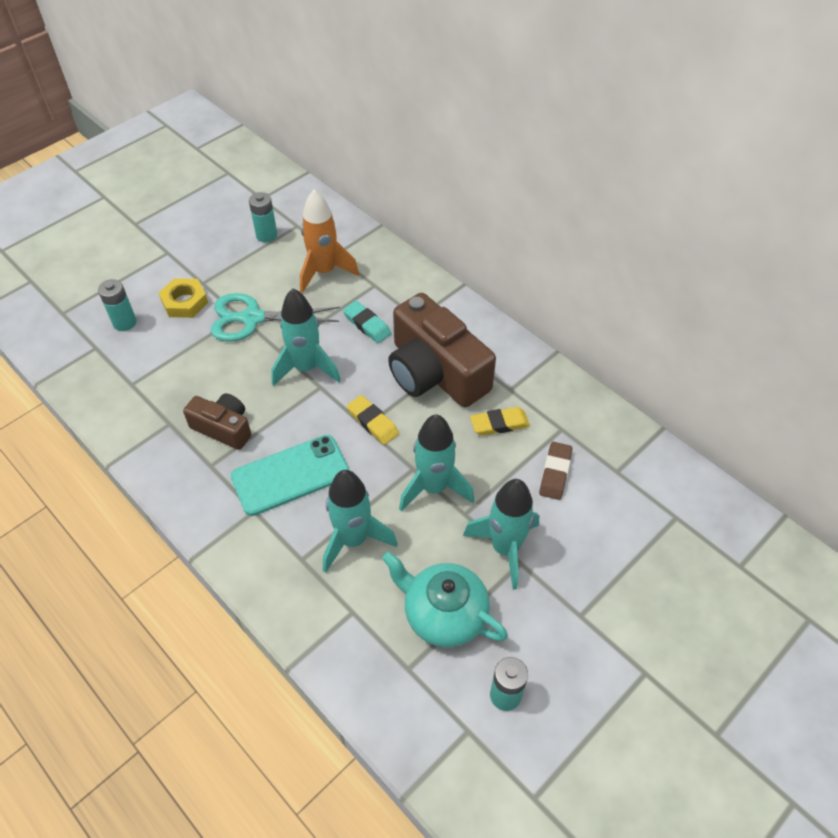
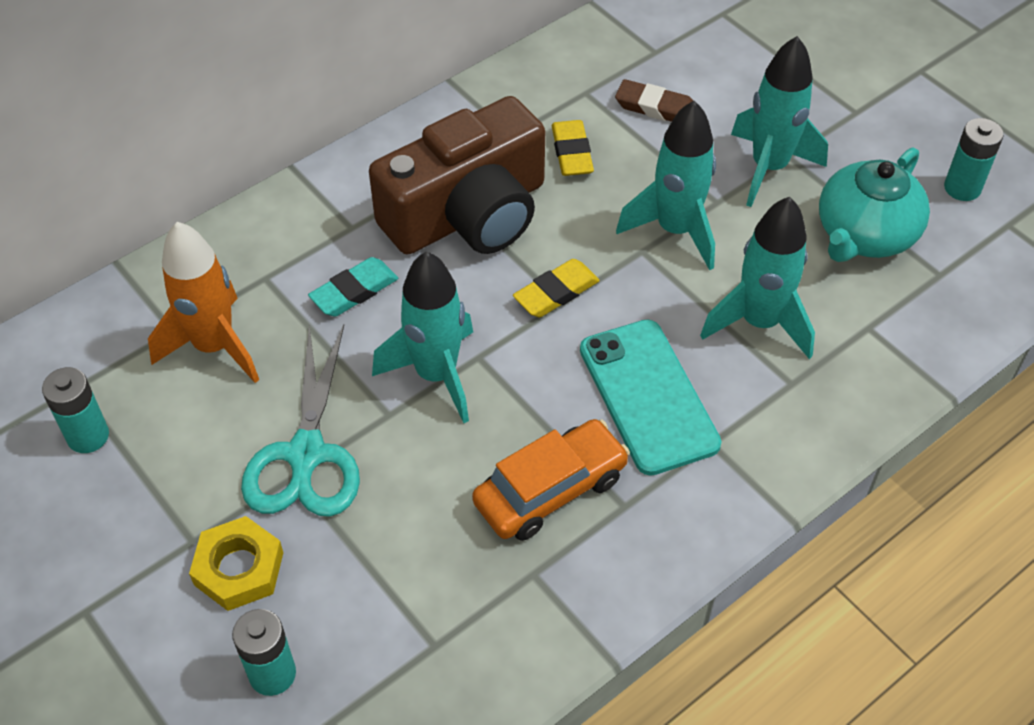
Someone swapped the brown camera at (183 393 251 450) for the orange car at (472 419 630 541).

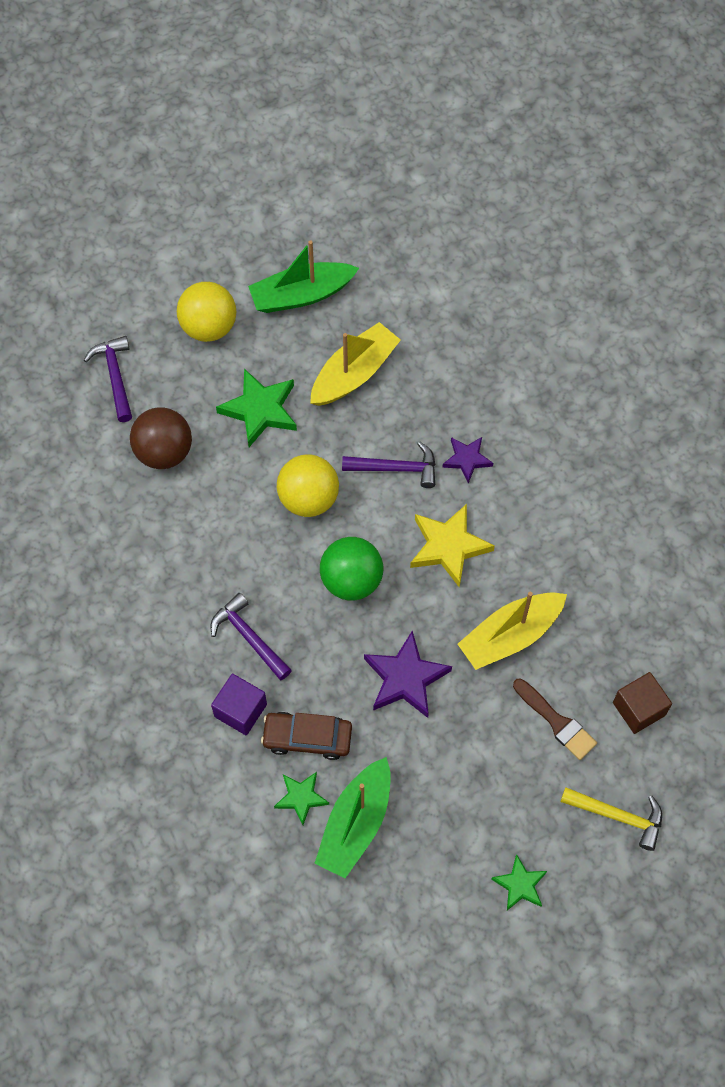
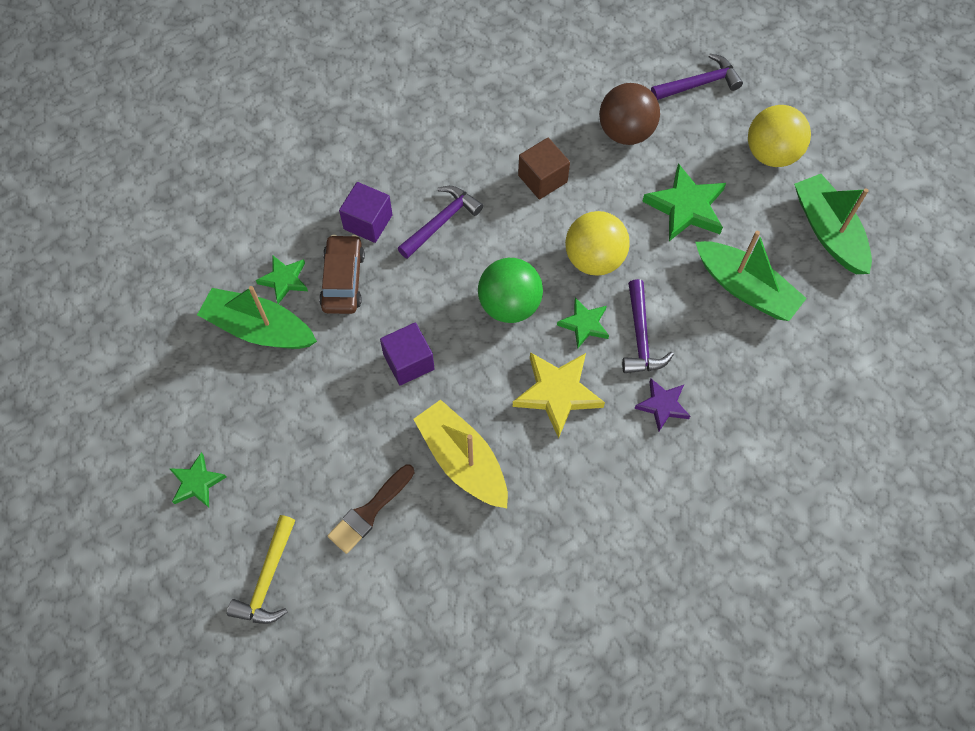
Someone swapped the purple star at (364 631 452 718) for the purple cube at (380 323 435 385). Someone carried the brown cube from (613 672 672 734) to (518 138 570 199). Someone put down the green star at (557 298 609 348). Someone repainted the yellow boat at (310 322 401 406), which became the green boat at (695 231 807 321).

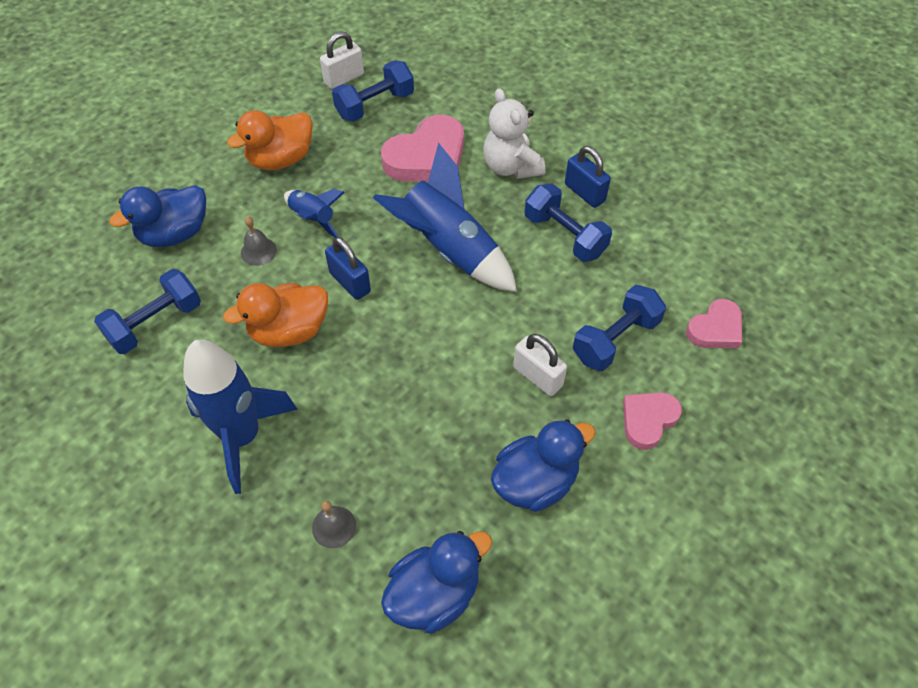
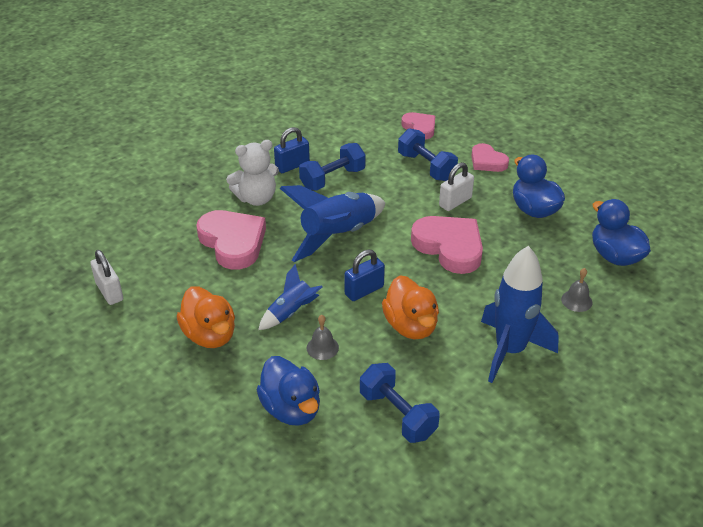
Someone put down the pink heart at (411 216 483 274). Someone took away the blue dumbbell at (332 60 414 122).

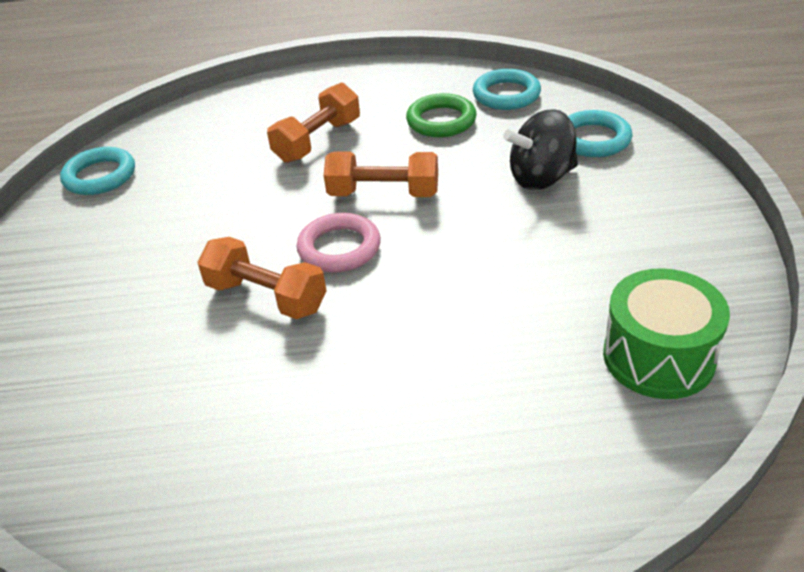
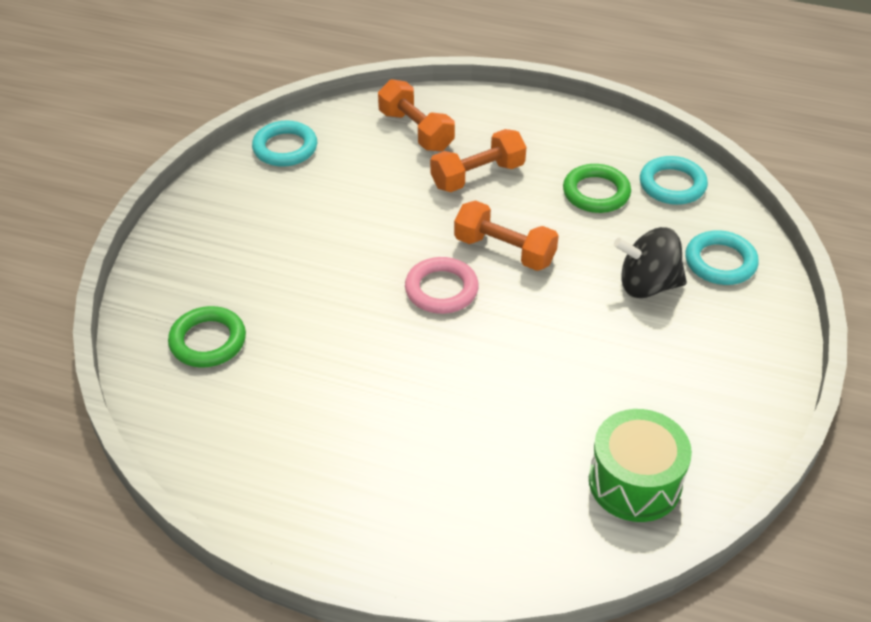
Someone put down the green ring at (168 306 246 368). Someone carried the orange dumbbell from (197 237 326 319) to (378 79 455 151).

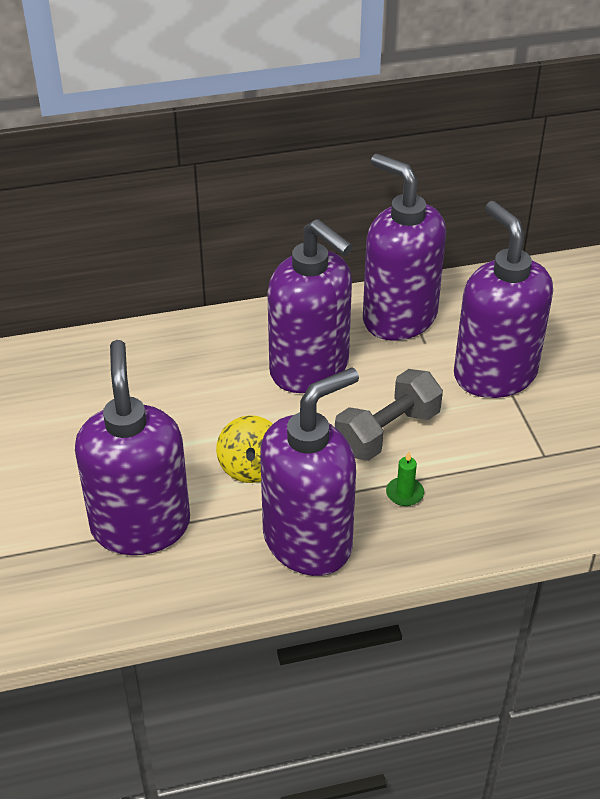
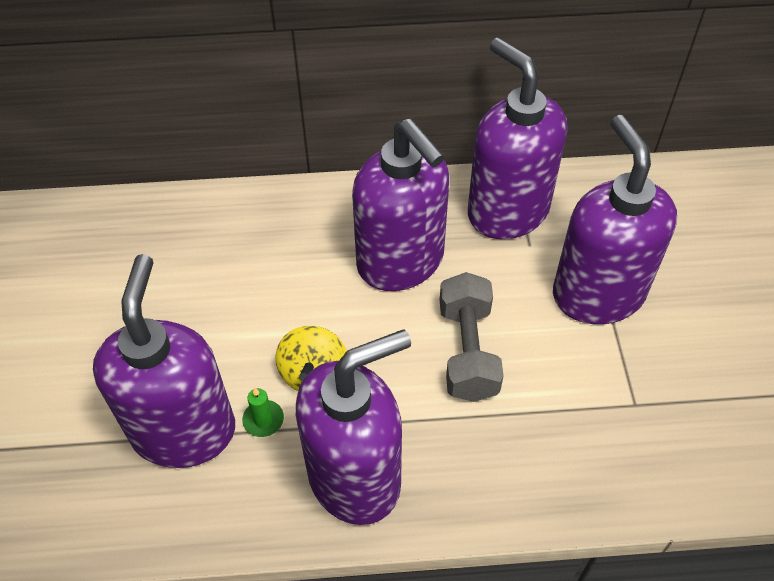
Someone carried the green candle from (386 452 424 506) to (242 388 284 437). Someone rotated the grey dumbbell at (335 369 443 461) by 60 degrees counterclockwise.

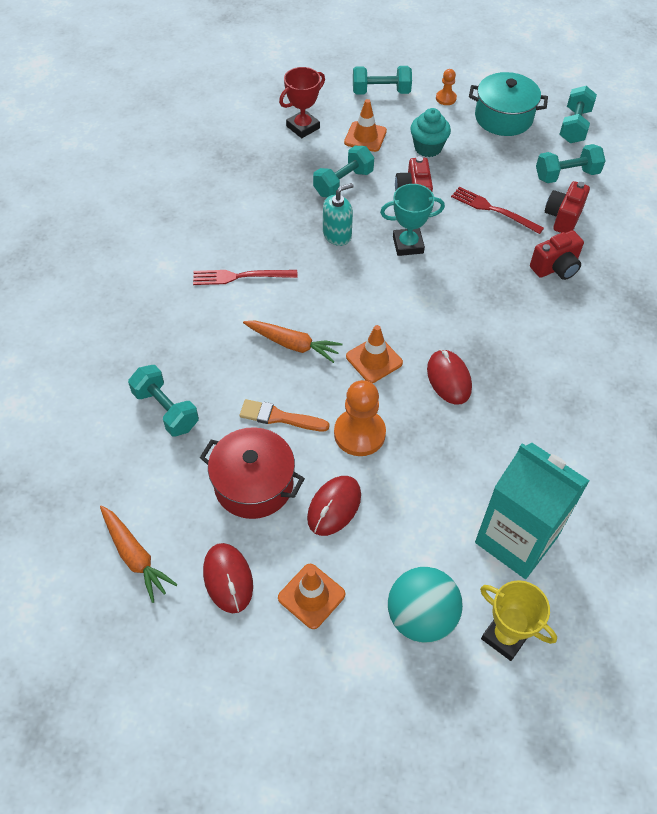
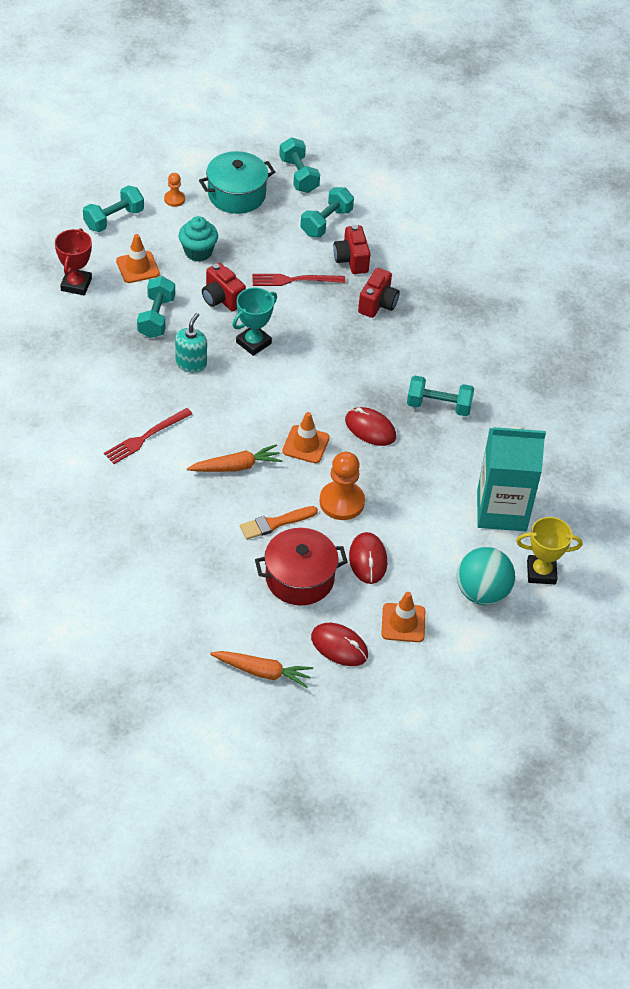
Someone carried the turquoise dumbbell from (128 365 199 436) to (407 376 474 416).

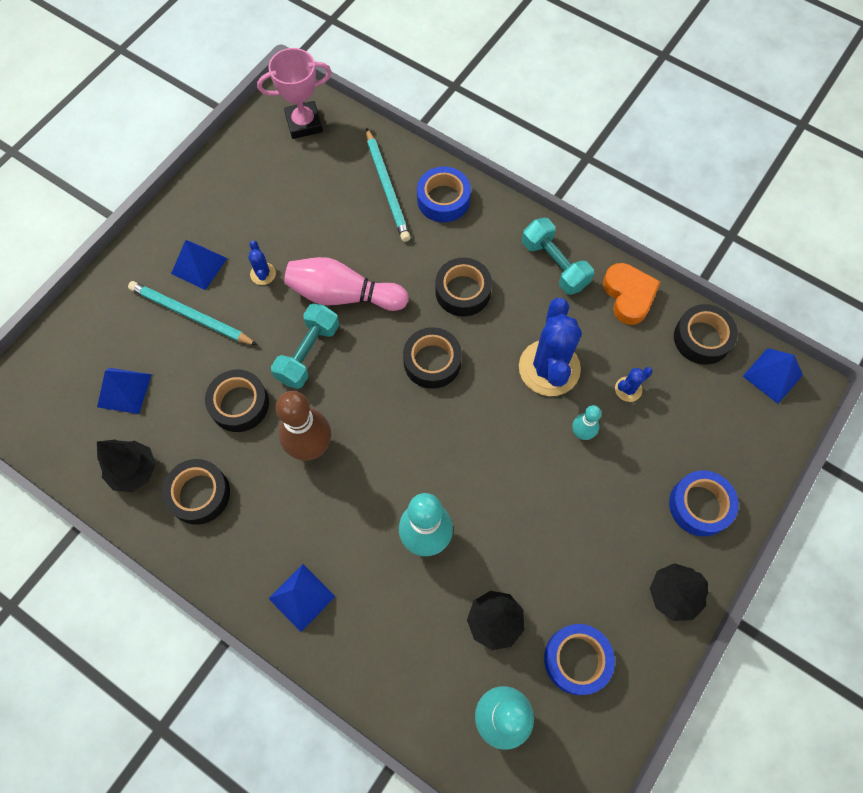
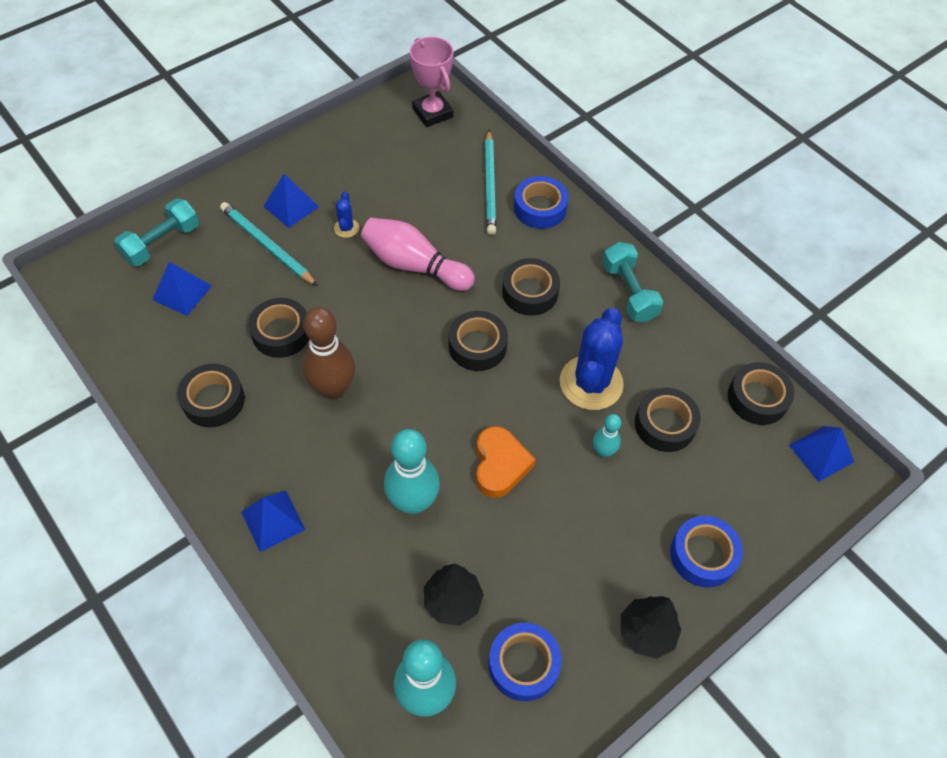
Someone carried the turquoise dumbbell from (271 304 339 389) to (114 198 199 266). Someone rotated the pink trophy at (257 48 332 139) by 60 degrees clockwise. Someone carried the orange heart from (603 263 661 325) to (476 426 536 498). Someone swapped the blue cactus at (615 367 653 402) for the black tape at (635 388 701 452). Someone took away the black tree at (97 439 156 492).

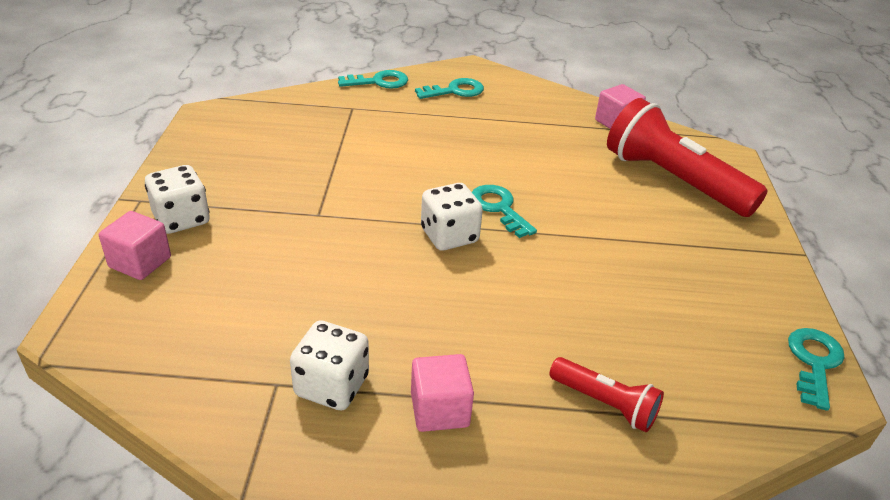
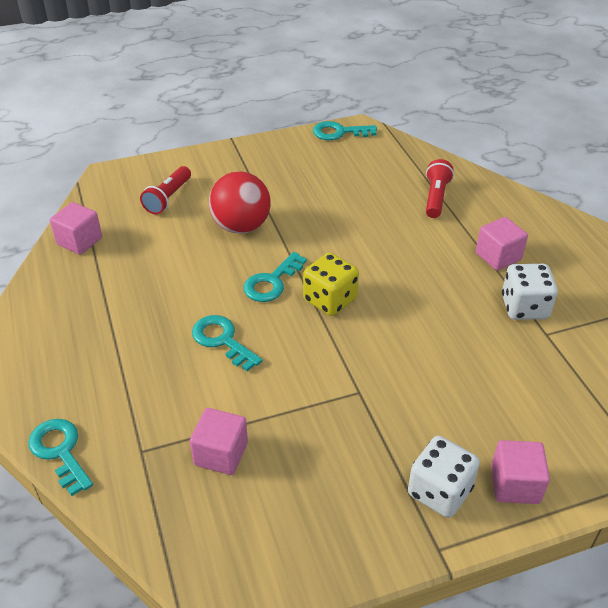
Someone scaled the red flashlight at (607 98 767 217) by 0.50. Someone put down the pink cube at (190 408 248 475). Someone carried the turquoise key from (415 78 484 99) to (192 315 262 371). Someone put down the red ball at (209 171 271 234). Someone repainted the white dice at (421 183 483 251), which became the yellow dice at (303 253 359 316).

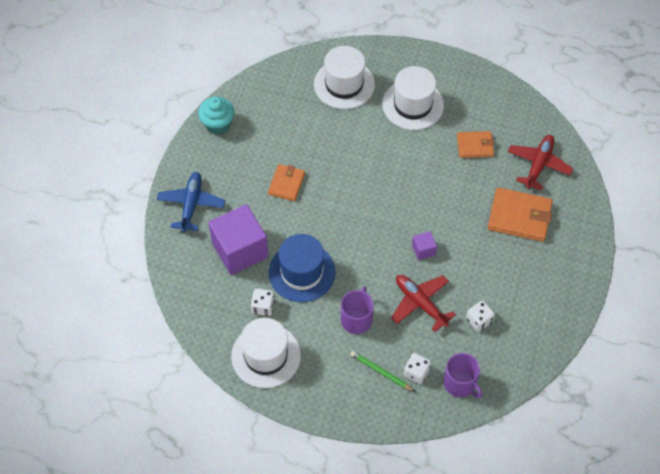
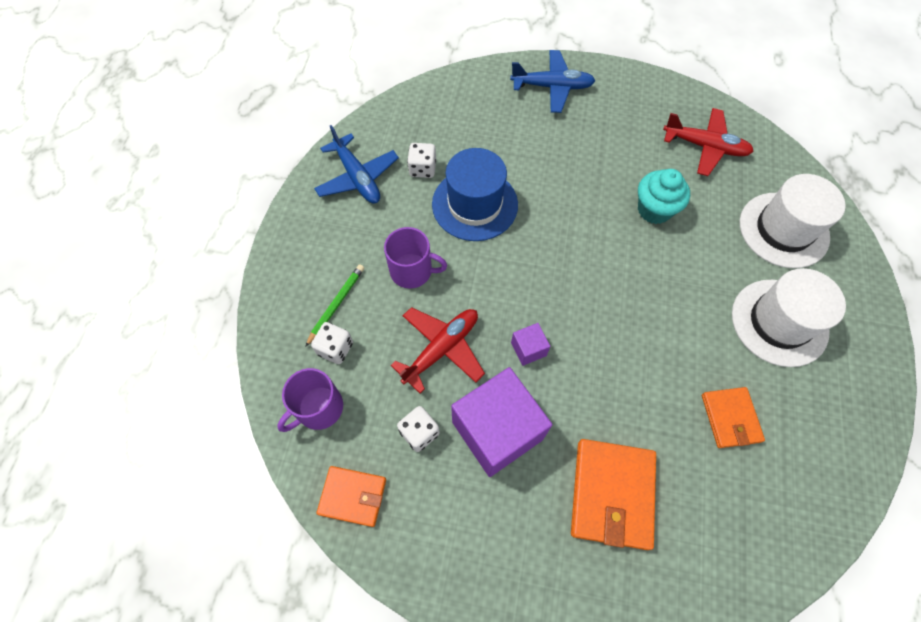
Someone swapped the white hat at (231 318 301 388) for the blue plane at (314 125 399 203). Someone carried the orange wallet from (268 164 305 201) to (316 466 386 527). Someone carried the purple cube from (208 204 269 275) to (451 367 552 477). Someone carried the turquoise cupcake from (198 96 234 134) to (638 169 690 224). Someone carried the red plane from (508 135 573 191) to (663 108 754 176).

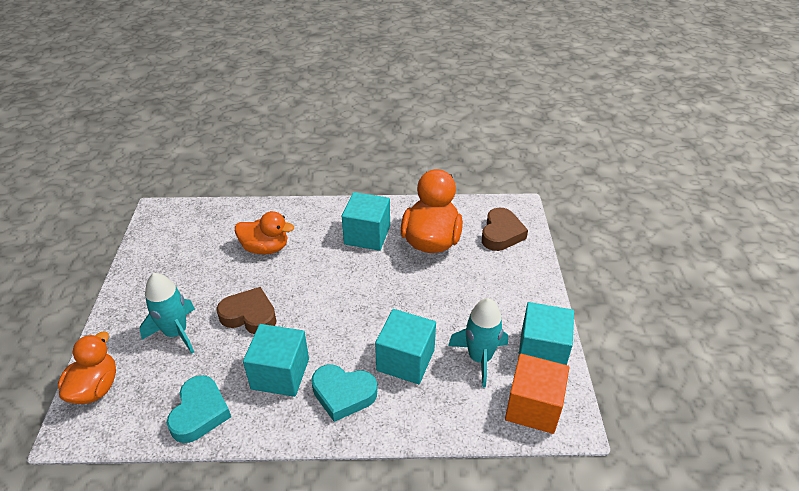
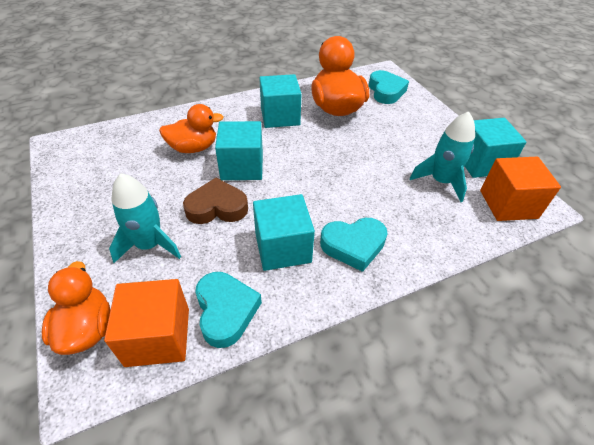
Someone put down the orange cube at (104 279 189 367). Someone carried the turquoise cube from (375 309 436 384) to (215 121 263 180). Someone repainted the brown heart at (482 208 528 251), which became the turquoise heart at (369 70 409 104).

